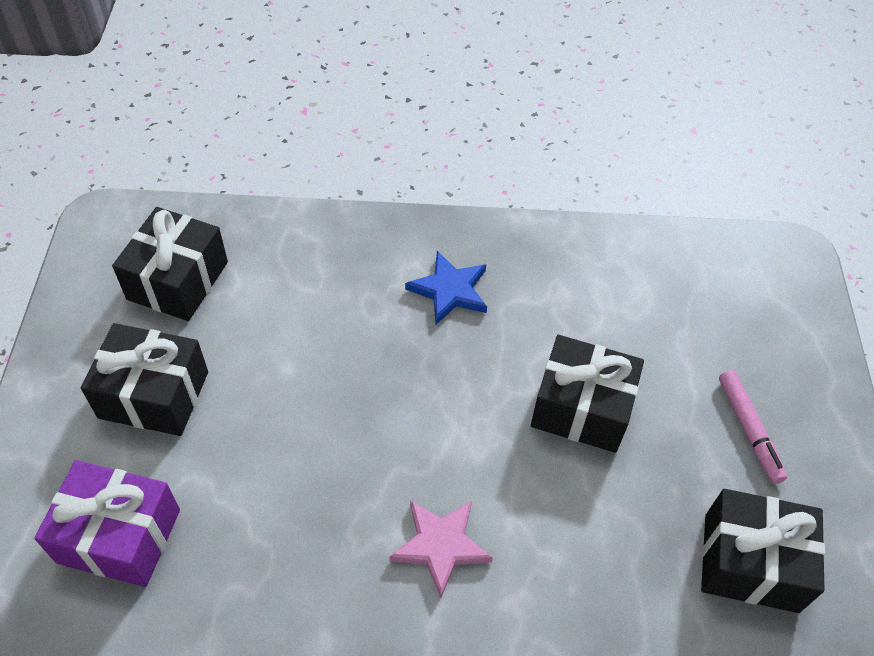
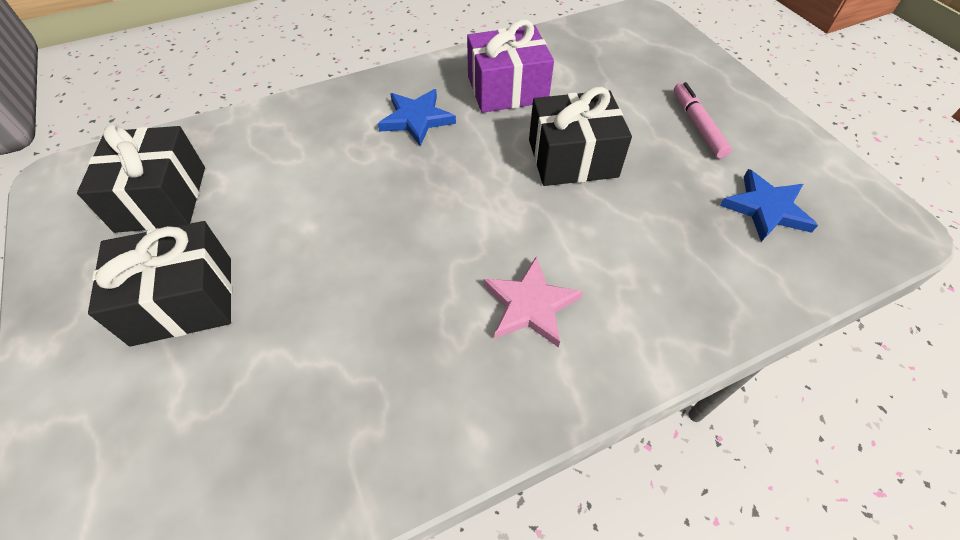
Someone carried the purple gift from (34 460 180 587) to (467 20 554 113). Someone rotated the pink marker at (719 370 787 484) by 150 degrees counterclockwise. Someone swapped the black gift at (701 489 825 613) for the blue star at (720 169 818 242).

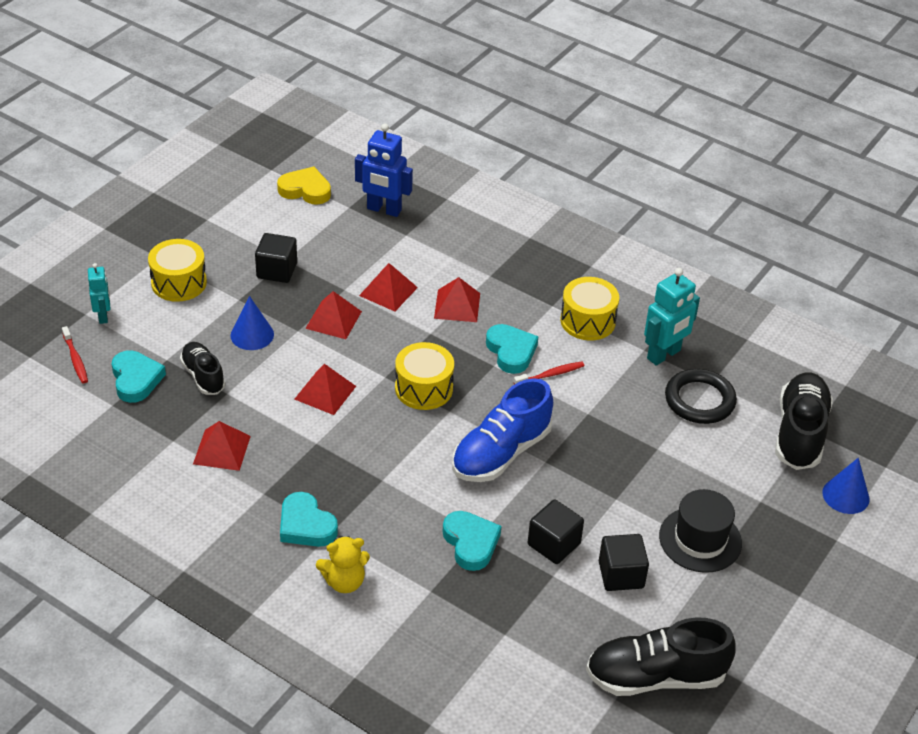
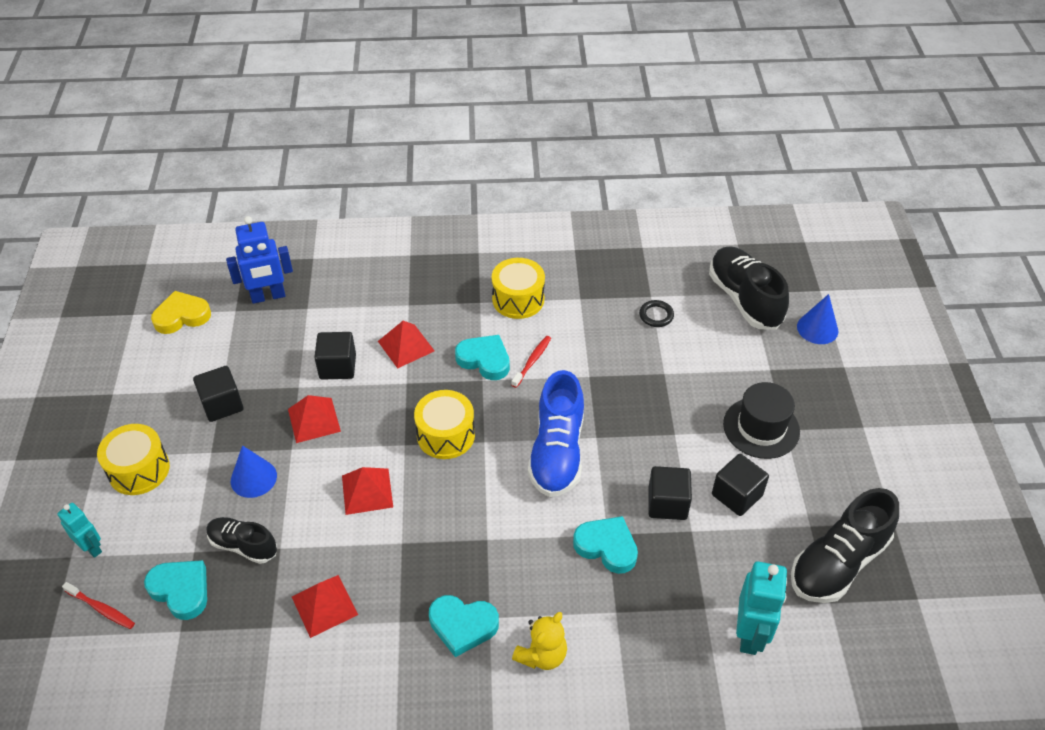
Someone swapped the red pyramid at (359 263 418 312) for the black cube at (314 332 356 380). Someone scaled the black ring at (665 369 737 424) by 0.53. Someone carried the turquoise robot from (644 268 700 366) to (736 562 787 655).

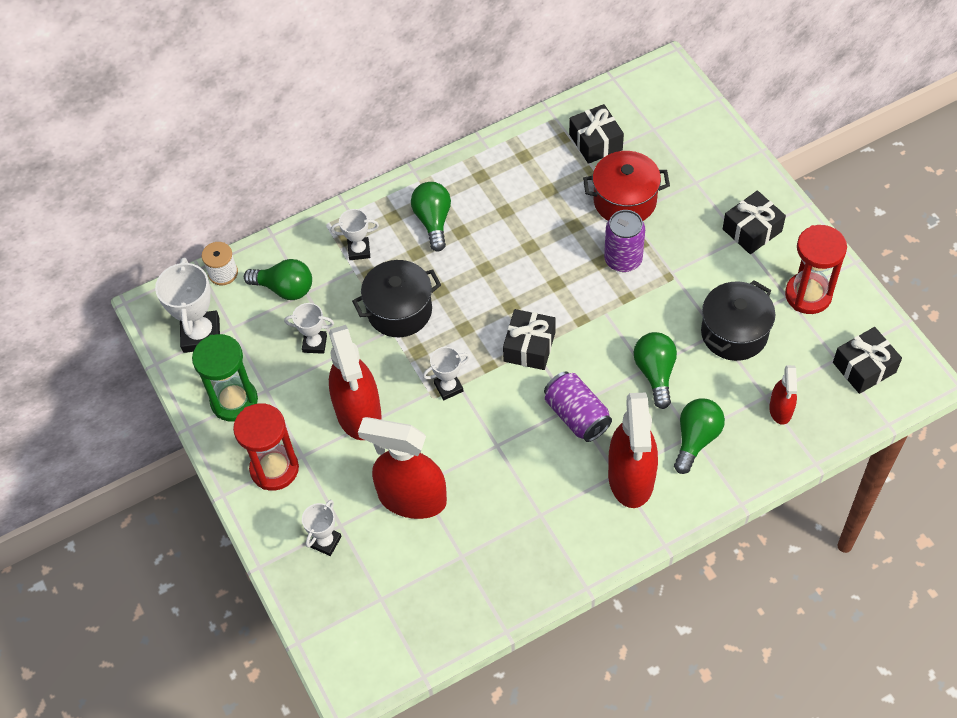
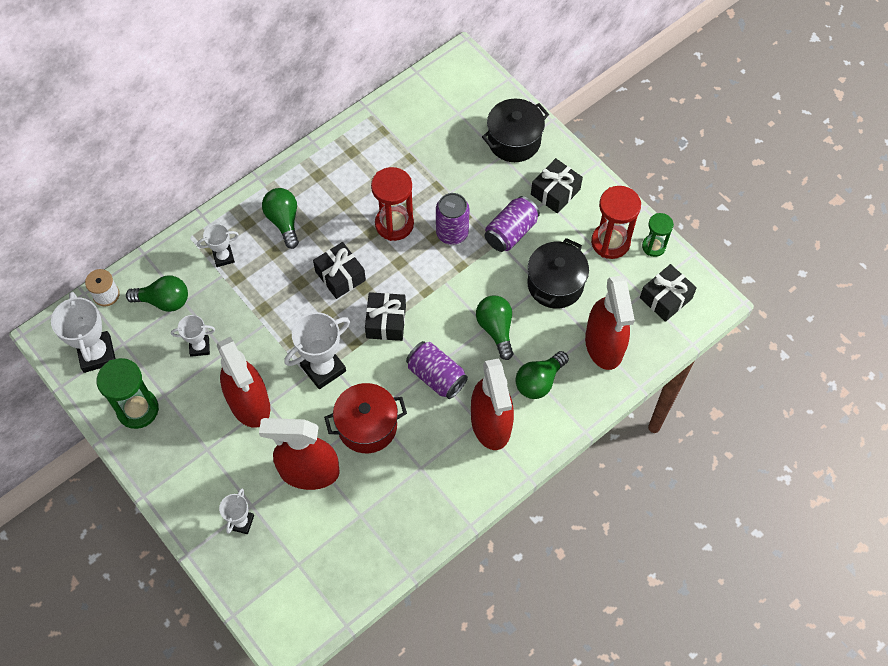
Someone scaled the white trophy at (423 347 470 400) by 1.73. Someone carried the black gift from (569 104 624 164) to (313 242 366 299). Someone carried the red pot from (583 151 670 221) to (324 383 407 453). Someone carried the red hourglass from (233 403 299 491) to (371 167 414 241). Someone carried the black pot from (352 260 441 337) to (482 99 549 162). Someone put down the purple can at (484 196 540 252). Someone rotated the green light bulb at (674 398 725 474) by 150 degrees counterclockwise. Someone scaled the red spray bottle at (769 365 797 425) by 1.92. Someone put down the green hourglass at (642 213 674 257).

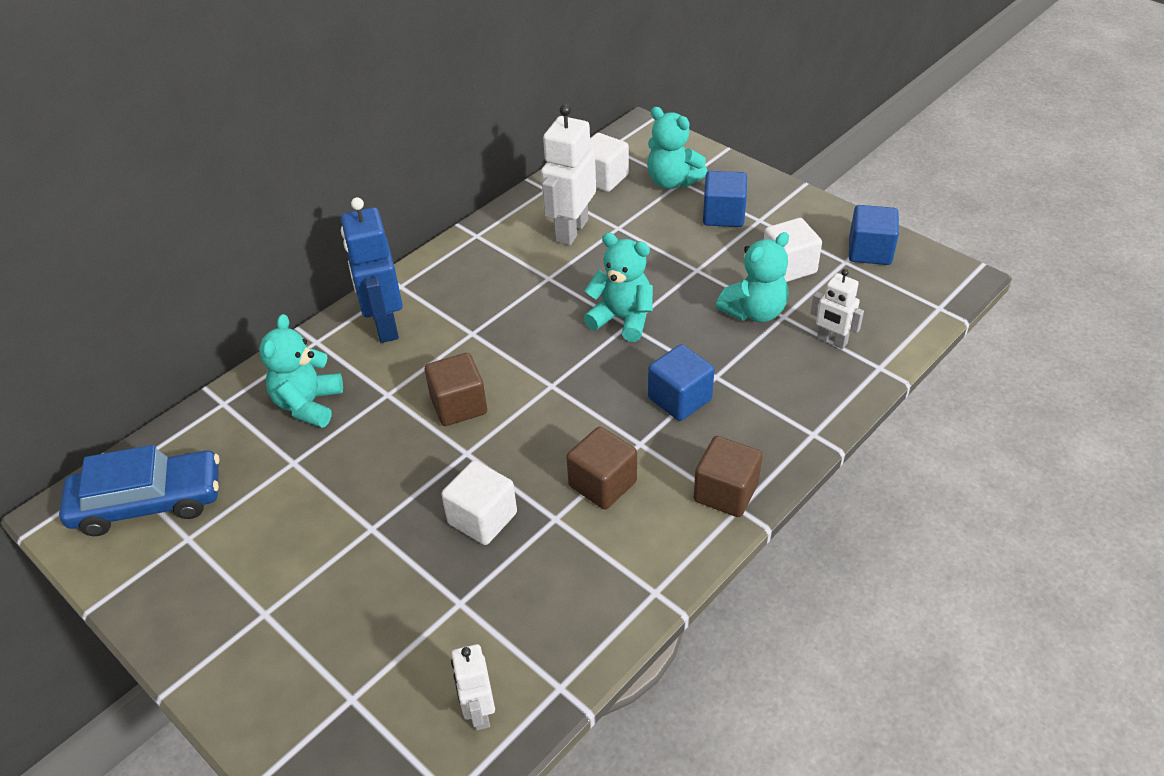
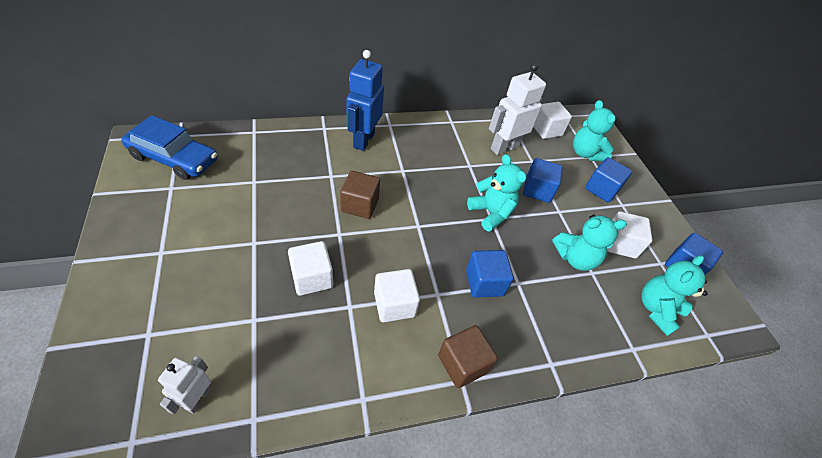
Someone repainted the brown cube at (566 427 637 510), which became the white cube at (374 269 420 322). Someone put down the blue cube at (523 158 563 203). Someone carried the turquoise teddy bear from (259 314 343 428) to (641 255 708 336). Someone took away the white robot at (810 269 864 349).

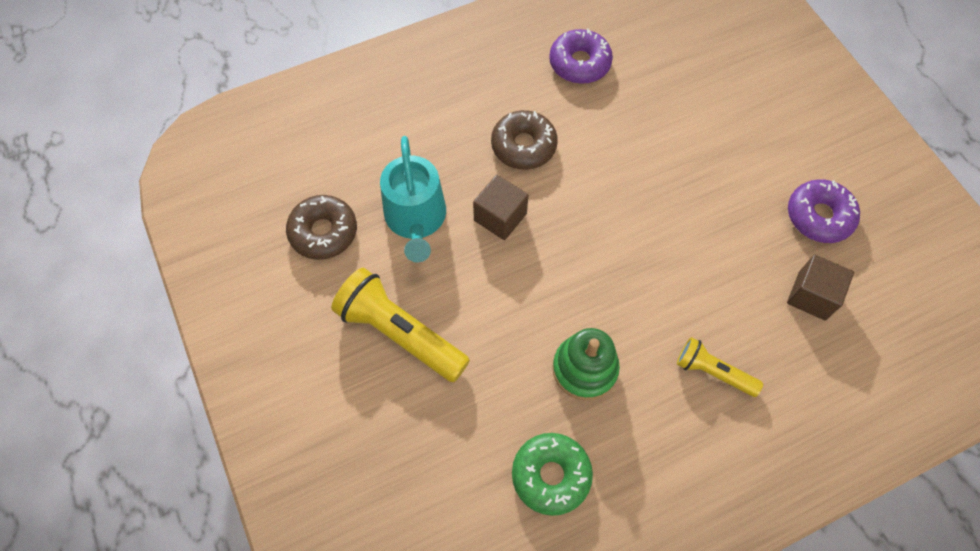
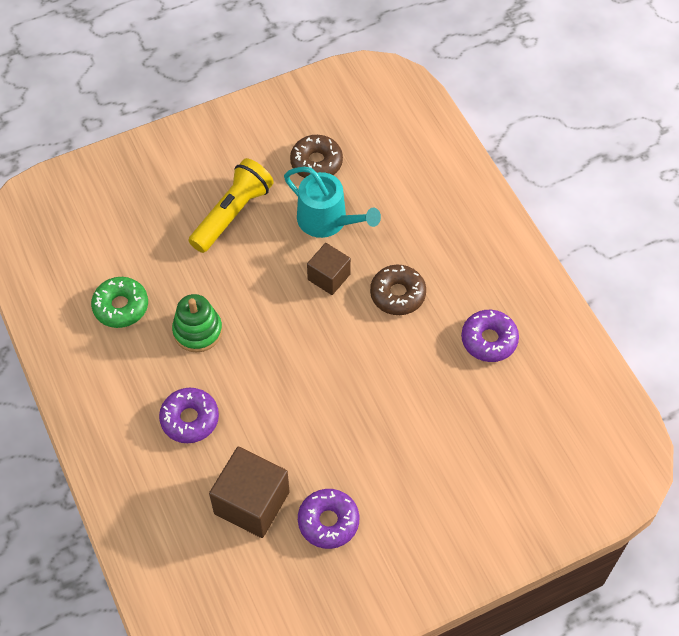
Someone swapped the yellow flashlight at (677 337 763 397) for the purple donut at (159 388 219 443). Someone scaled the brown cube at (787 255 854 320) by 1.64. Someone rotated the turquoise watering can at (380 136 446 262) by 135 degrees counterclockwise.

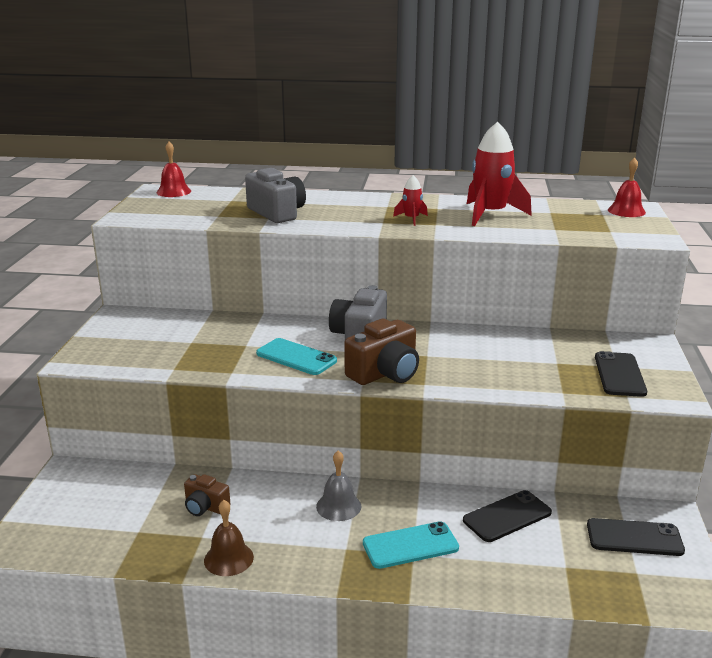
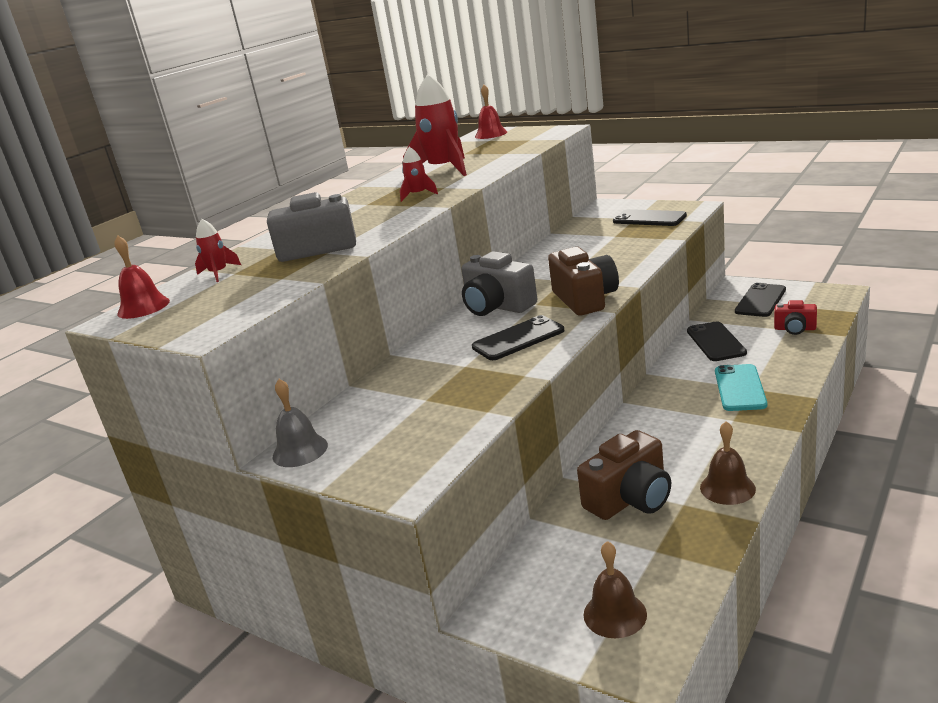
Someone put down the red rocket at (195 219 241 282). Someone carried the grey bell from (316 450 361 521) to (272 379 328 467). Someone repainted the turquoise phone at (256 338 337 375), which became the black phone at (472 315 564 360). Someone scaled the brown camera at (184 474 230 516) by 1.73. Someone put down the brown bell at (584 541 647 638). Someone put down the red camera at (774 300 817 335).

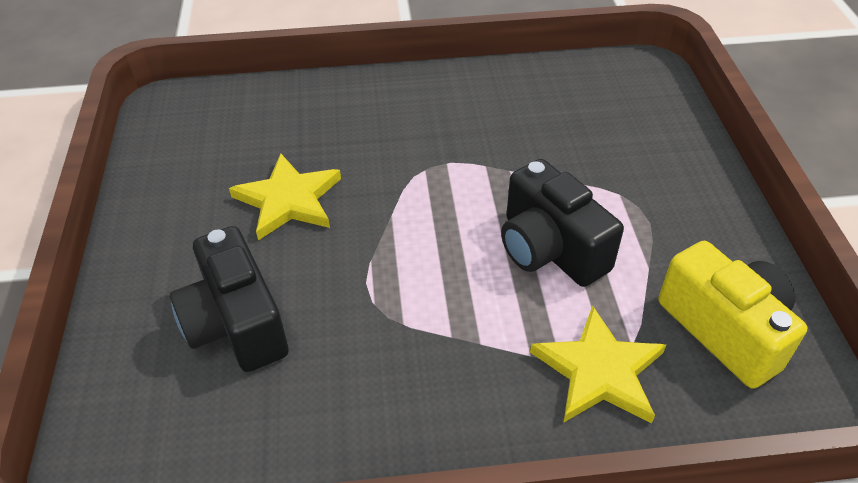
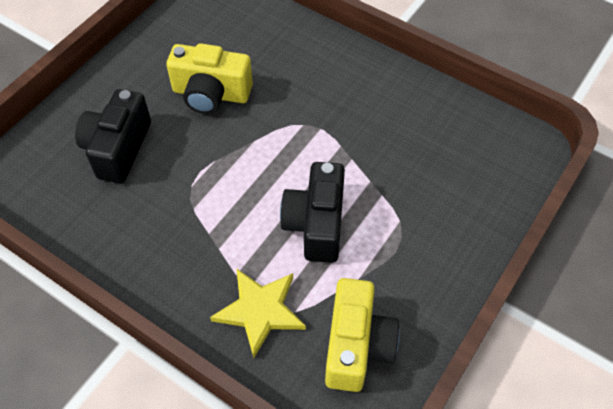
Someone swapped the yellow star at (229 153 341 240) for the yellow camera at (166 43 253 114).

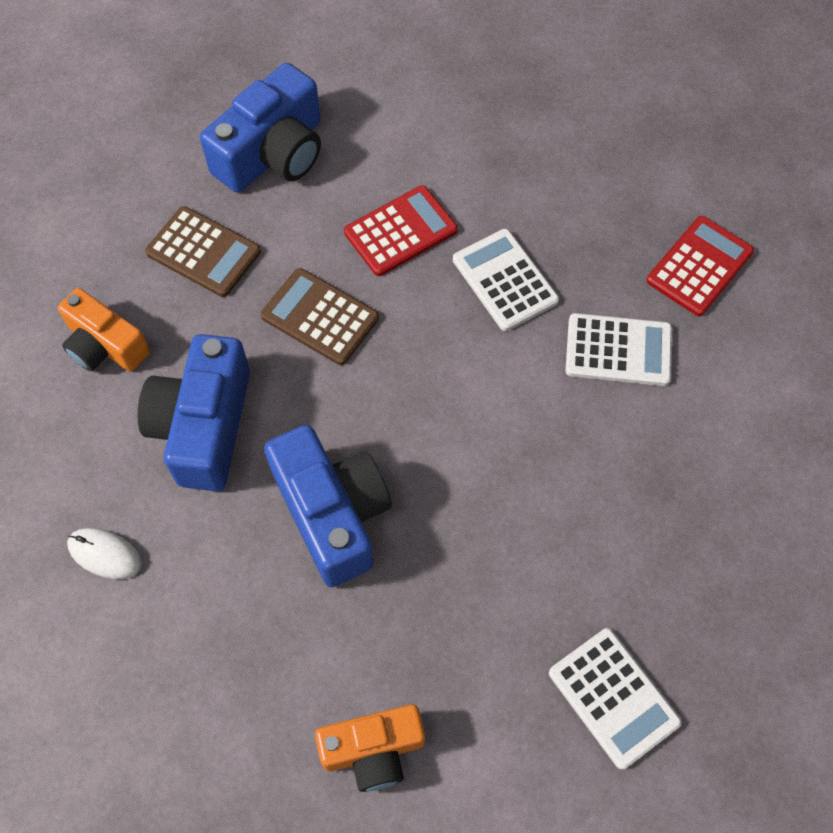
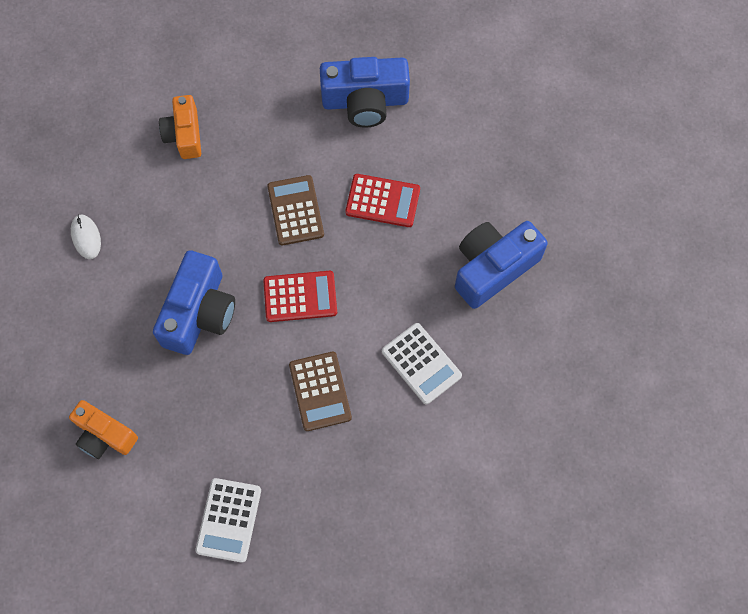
Someone carried the red calculator from (646 216 754 316) to (263 271 337 322). Someone carried the brown calculator from (145 206 261 297) to (289 352 352 431). Someone carried the blue camera from (137 334 250 491) to (455 221 548 309). Someone took away the white calculator at (453 229 559 331).

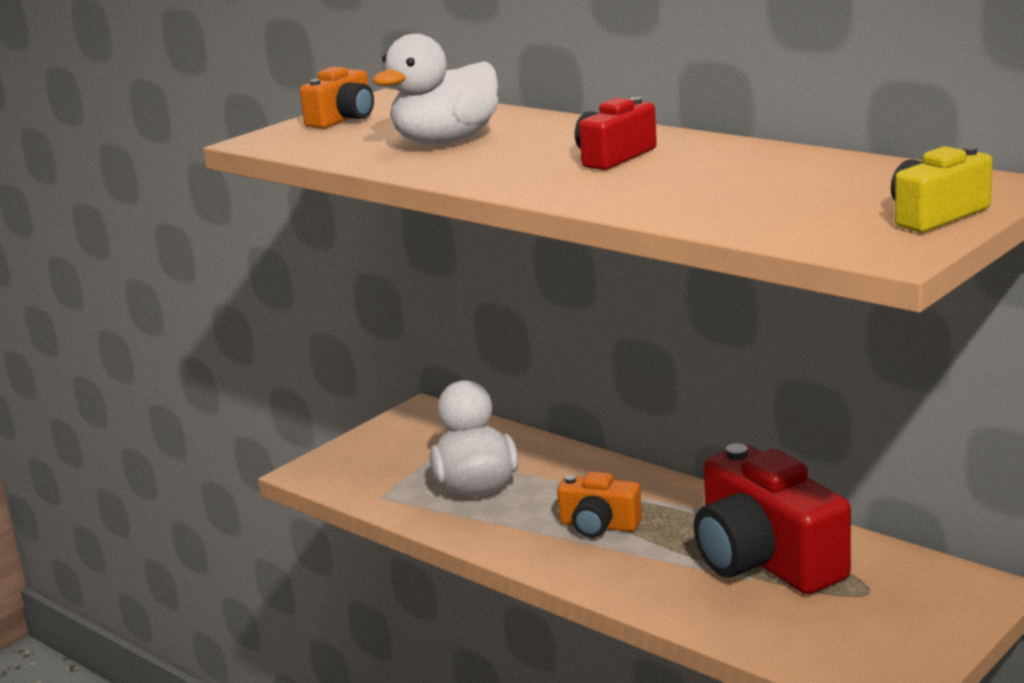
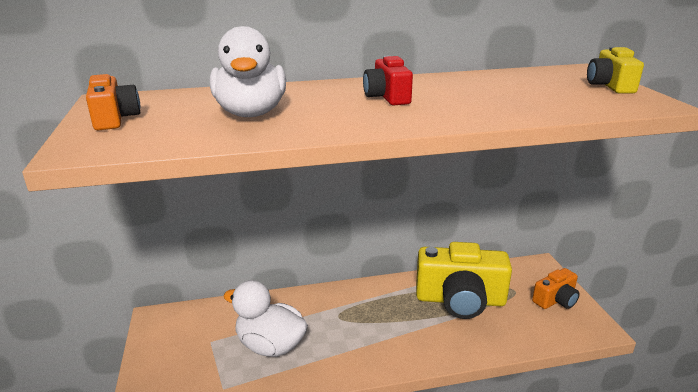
Someone repainted the red camera at (694 443 851 594), which became the yellow camera at (416 242 512 319). Someone carried the orange camera from (557 471 642 538) to (532 268 580 309).

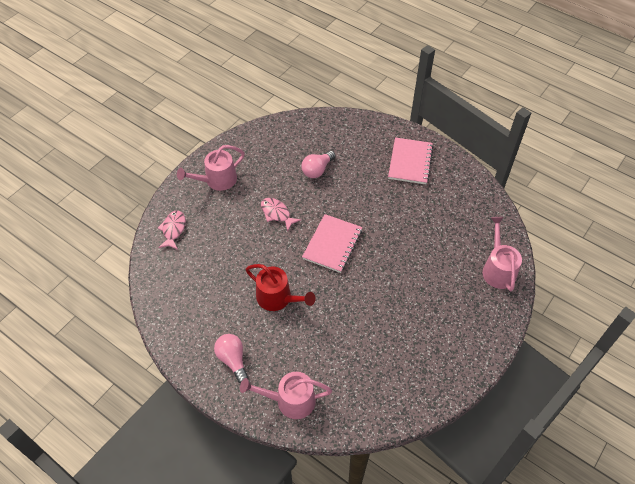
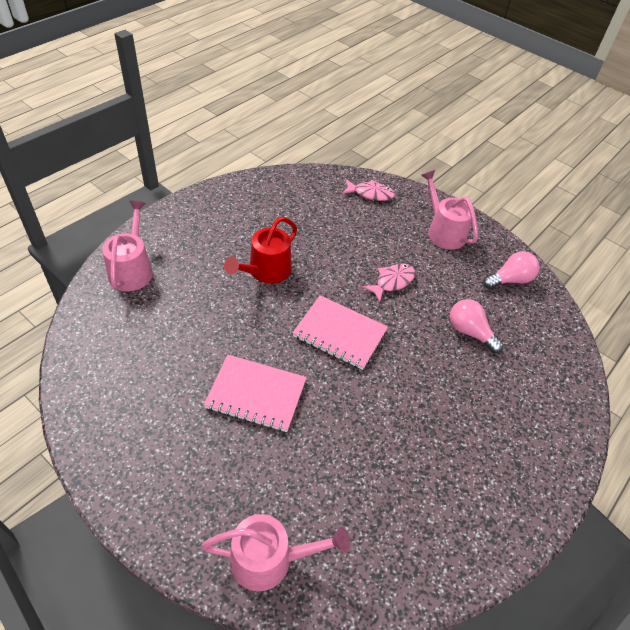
Someone carried the pink notebook from (388 138 434 184) to (204 355 307 432). Someone carried the pink light bulb from (214 334 249 383) to (483 251 539 289).

